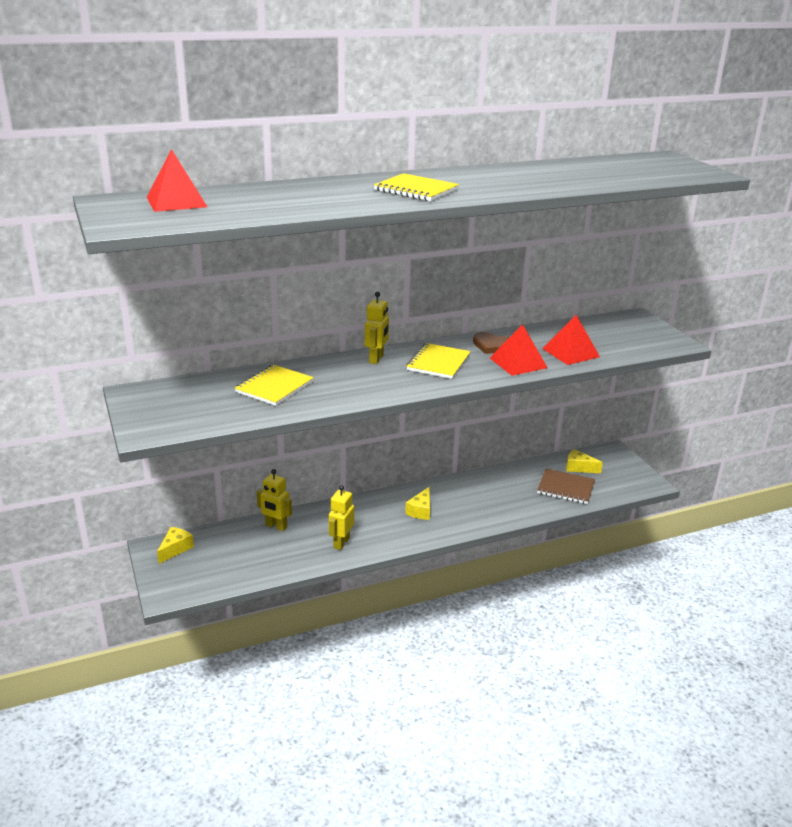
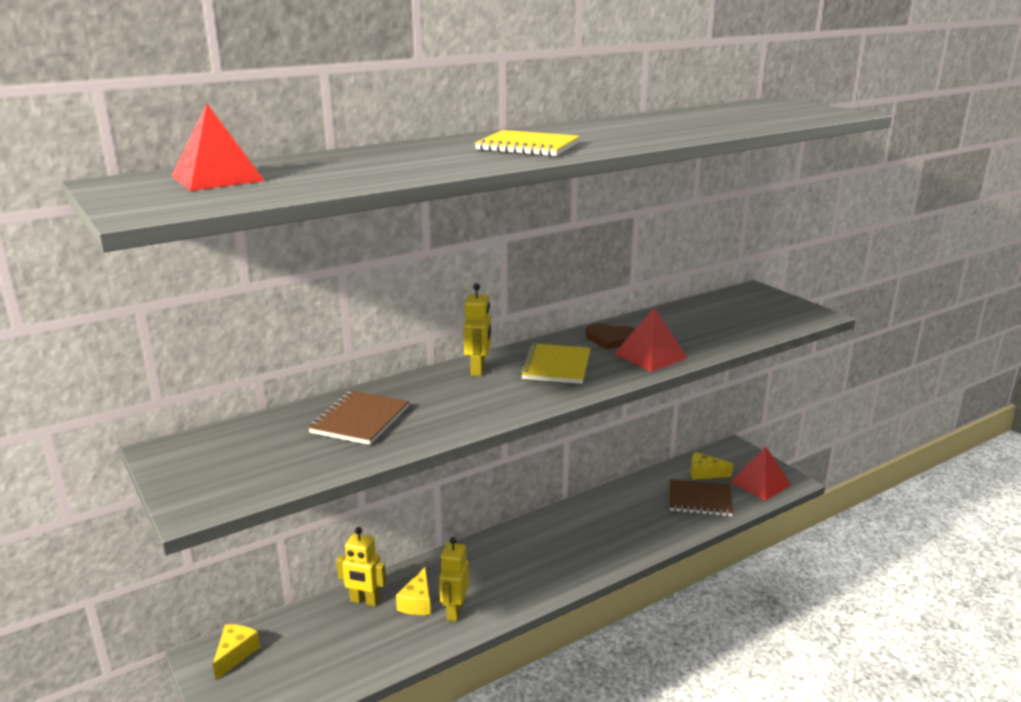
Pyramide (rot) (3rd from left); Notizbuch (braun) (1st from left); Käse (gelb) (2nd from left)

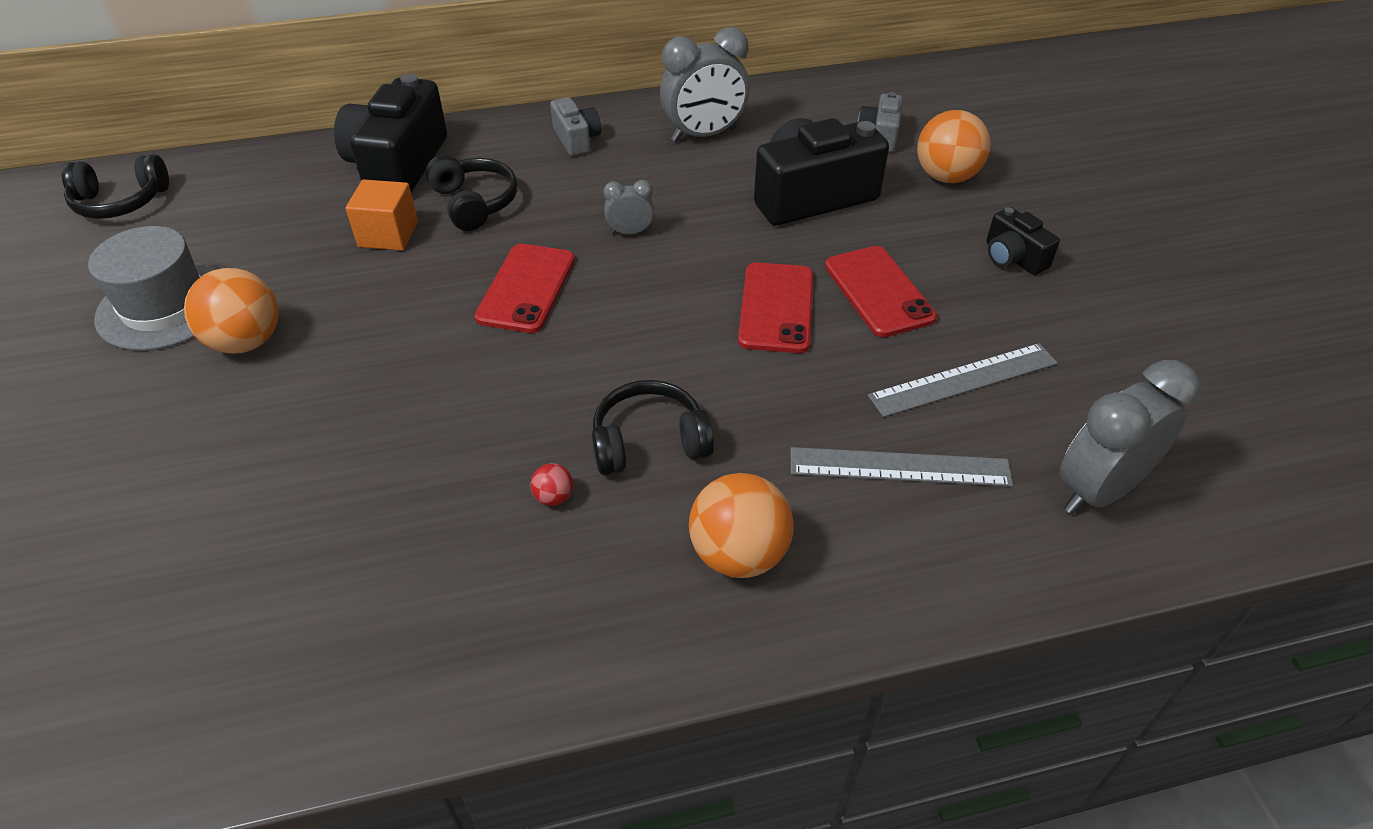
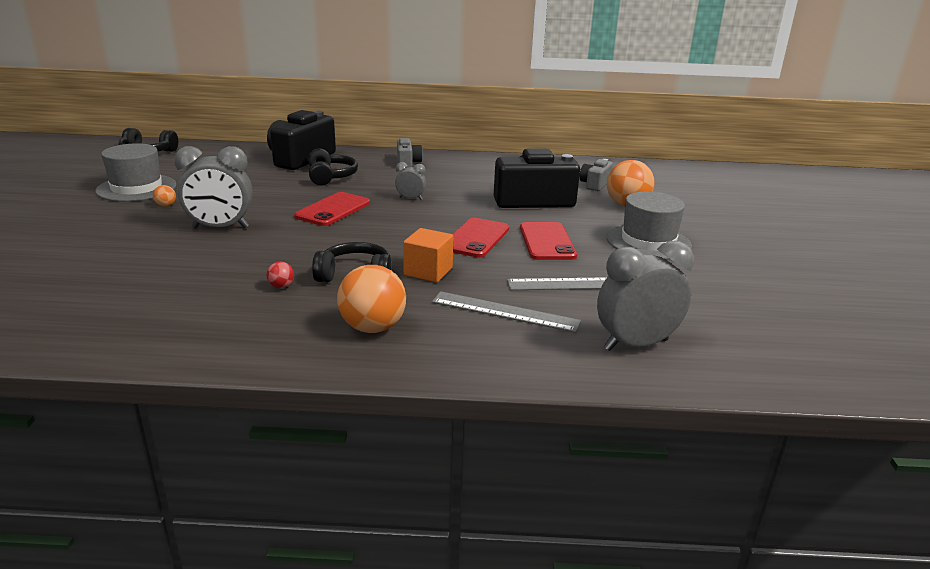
Wecker (grau) (1st from left); Kubus (orange); Hut (grau) (2nd from left); Ball (orange) (1st from left)

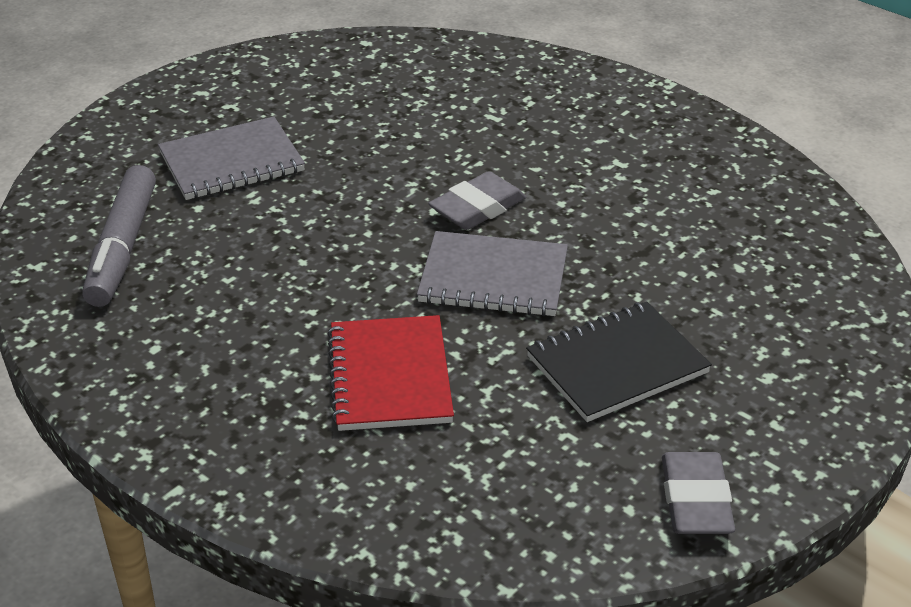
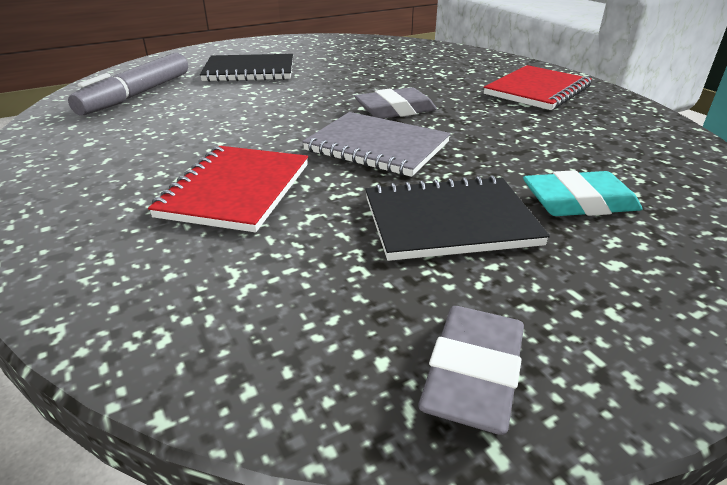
Notizbuch (schwarz) (1st from left); Notizbuch (rot) (2nd from left); Radiergummi (türkis)

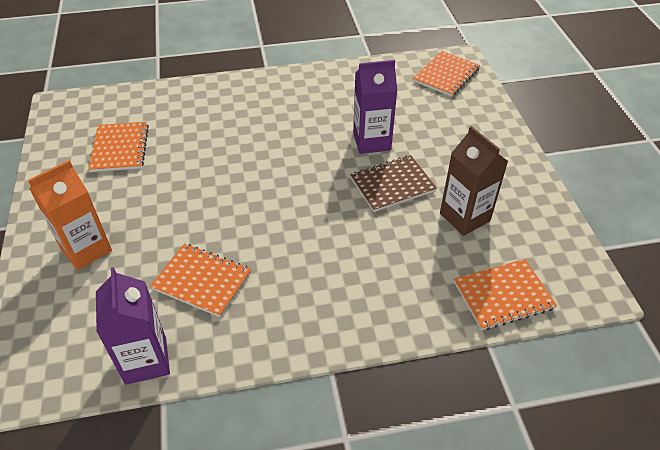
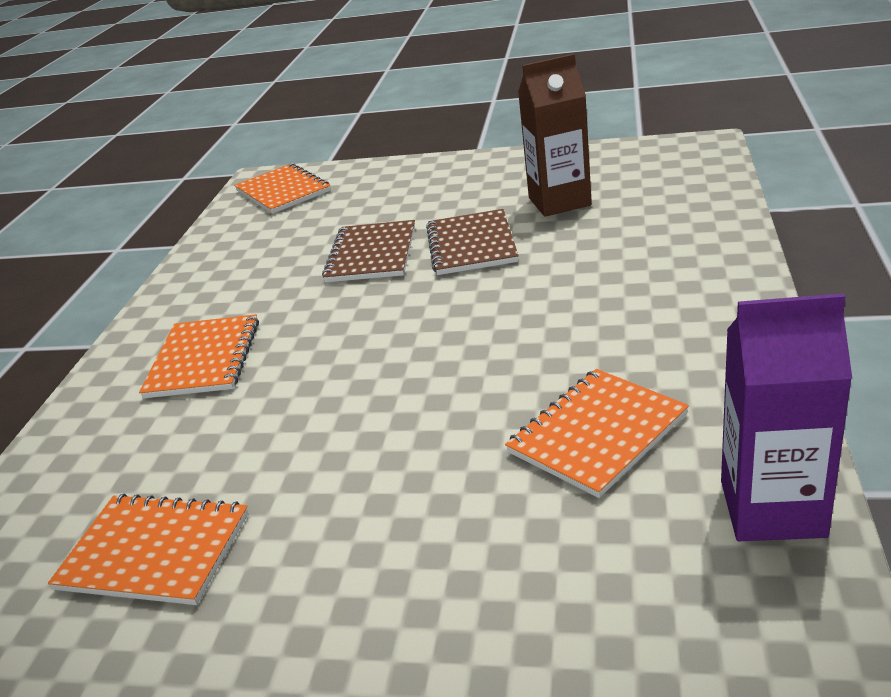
Notizbuch (braun) (1st from left); Getränkekarton (orange); Notizbuch (orange) (2nd from left)

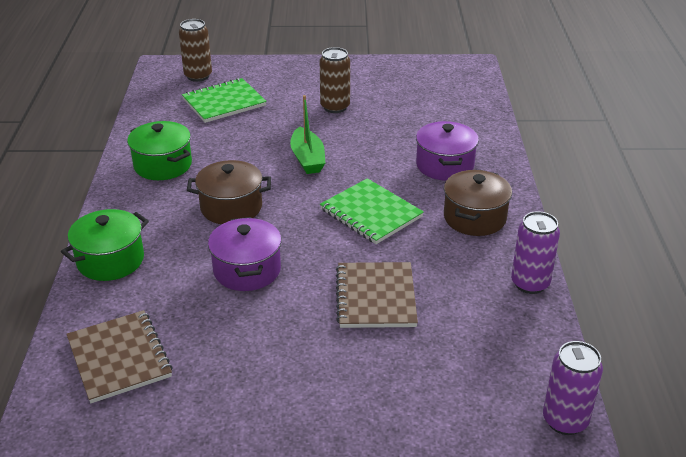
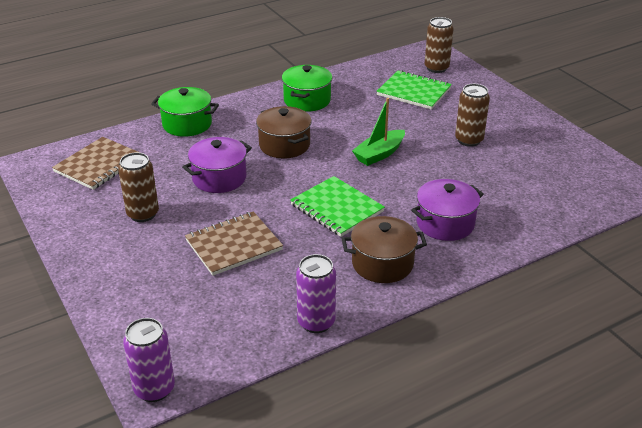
Notizbuch (grün) (1st from left); Dose (braun) (1st from left)

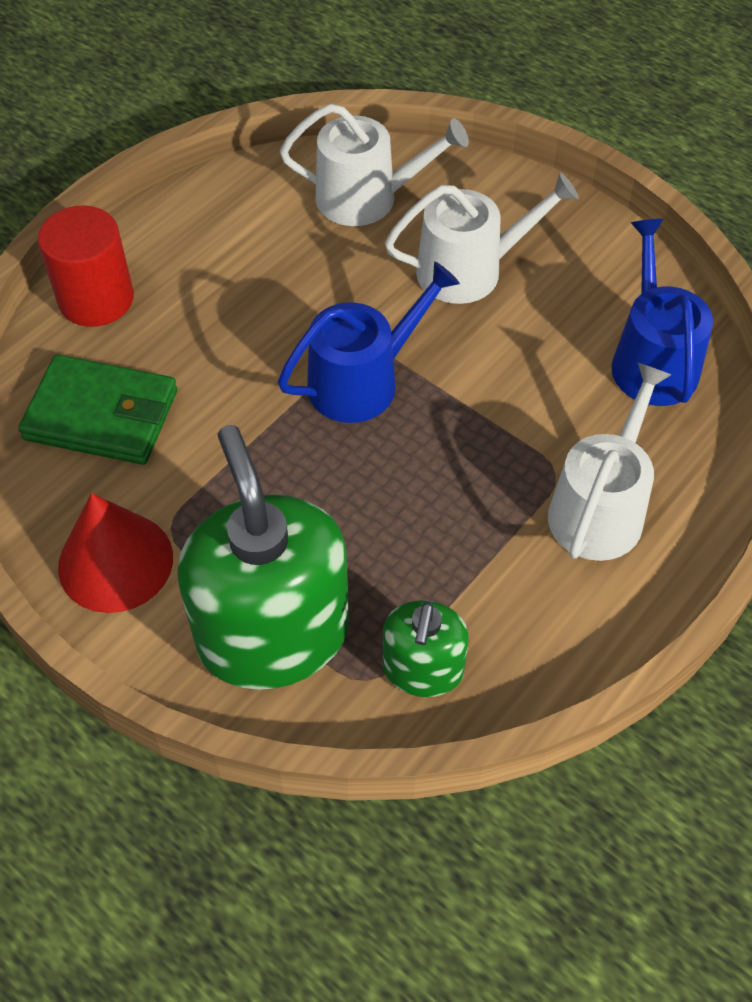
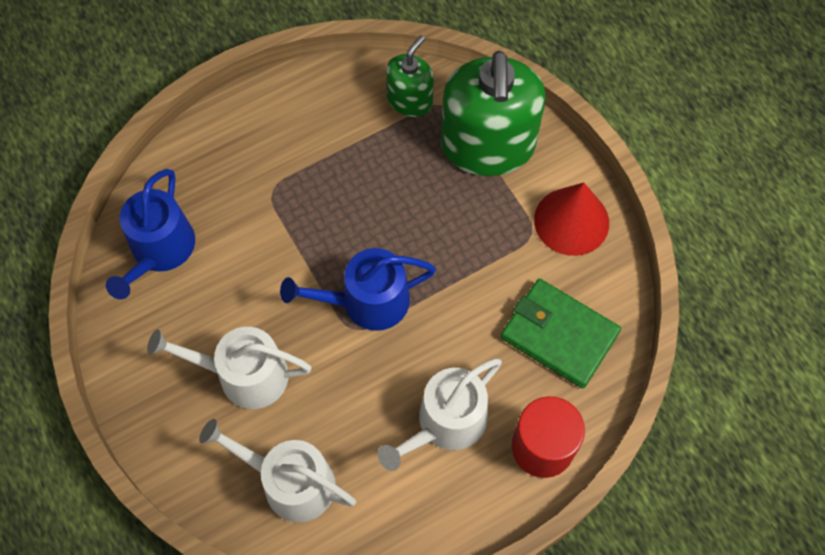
Gießkanne (weiß) (3rd from left)

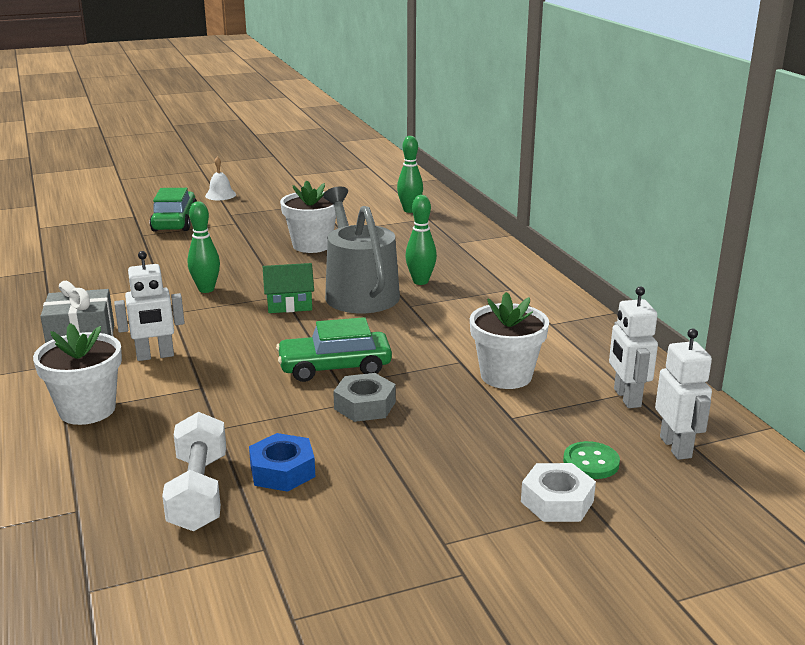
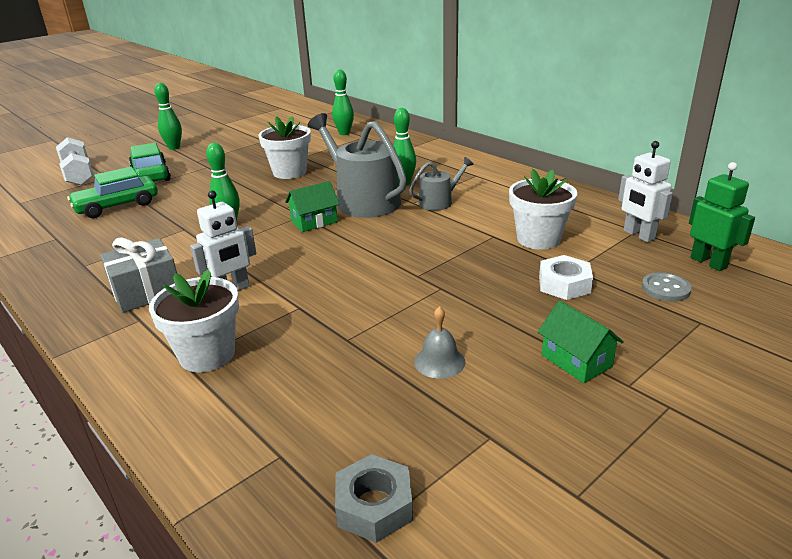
Bowlingkegel (grün) (1st from left); Auto (grün) (1st from left); Roboter (grün); Sechskantmutter (grau); Hantel (weiß); Glocke (grau); Knopf (grau); Sechskantmutter (weiß); Gießkanne (grau) (2nd from left); Haus (grün) (2nd from left)

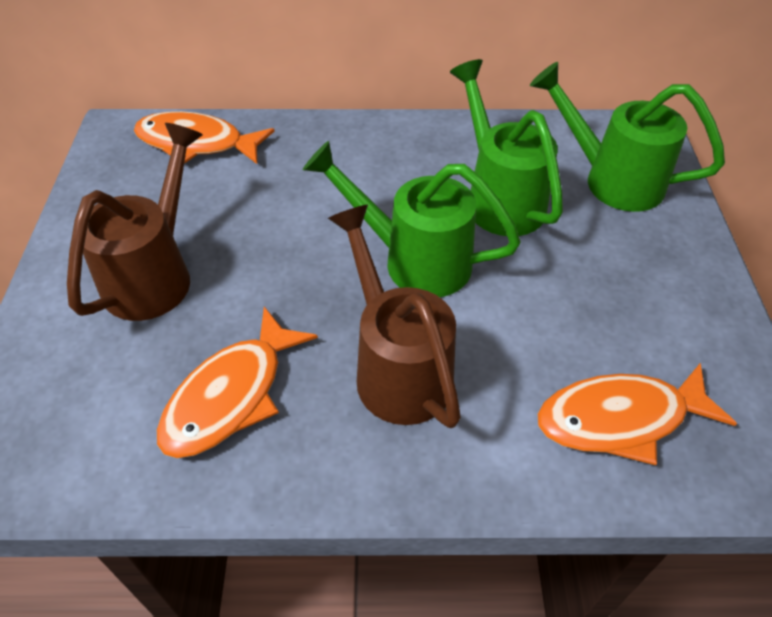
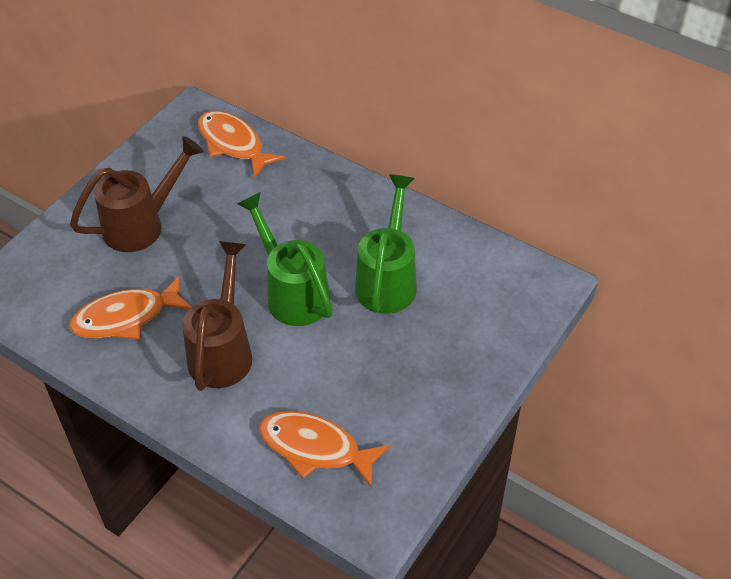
Gießkanne (grün) (3rd from left in the first image)

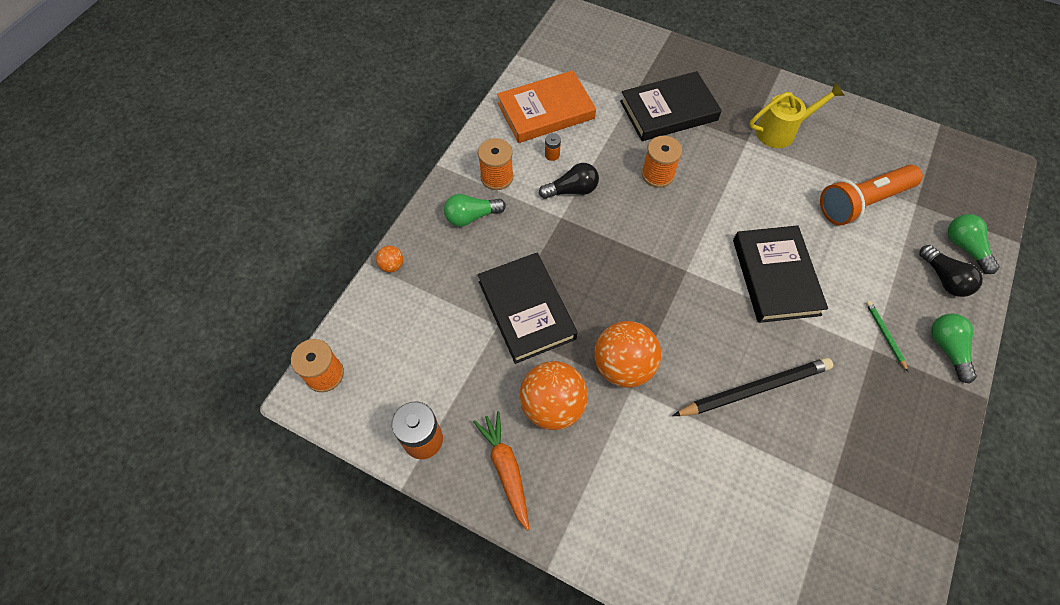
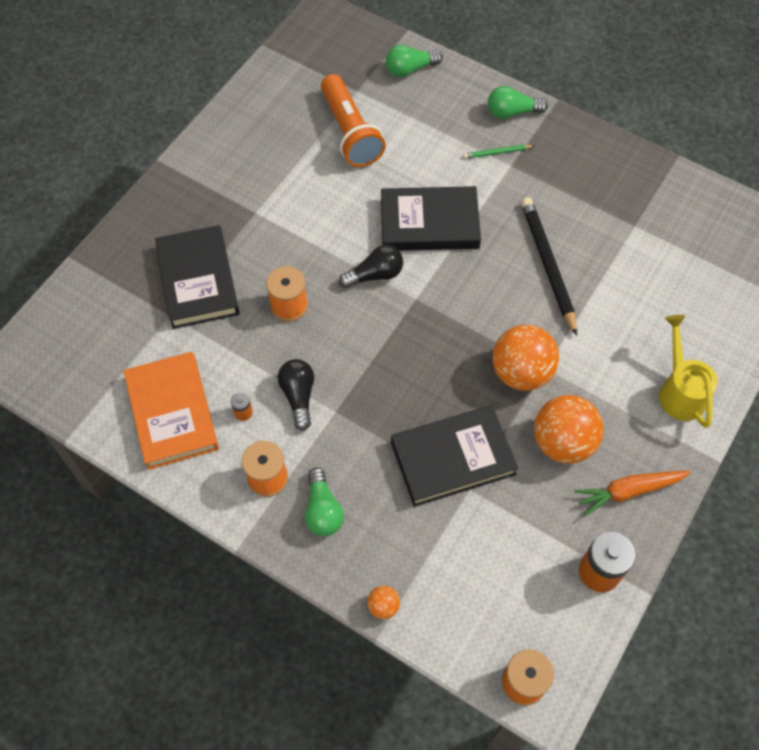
Gießkanne (gelb); Glühbirne (schwarz) (2nd from left)

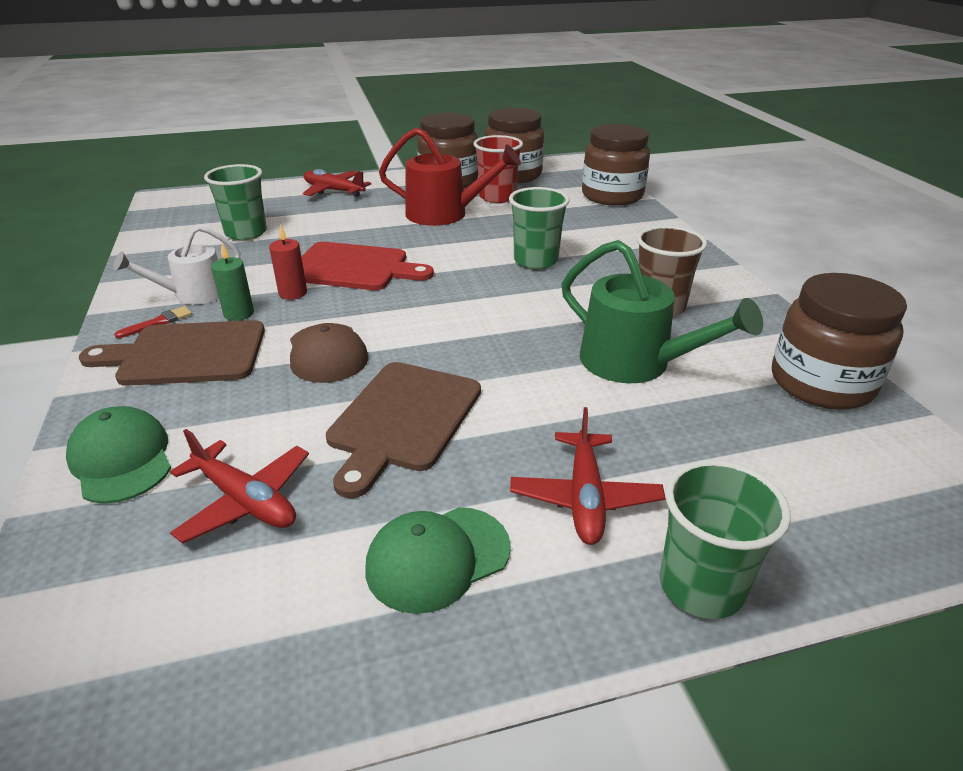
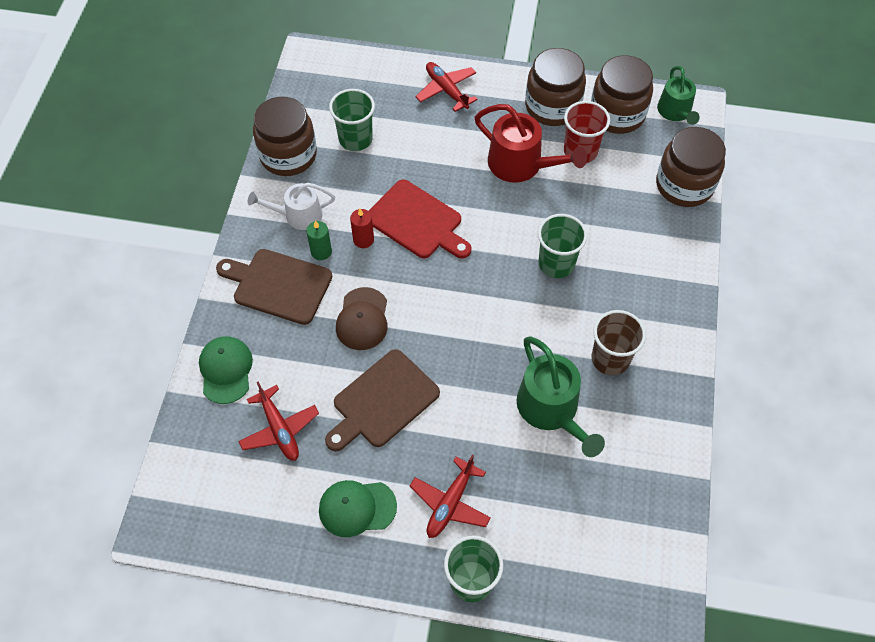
Einmachglas (braun) (1st from left); Pinsel (rot); Gießkanne (grün) (2nd from left)

